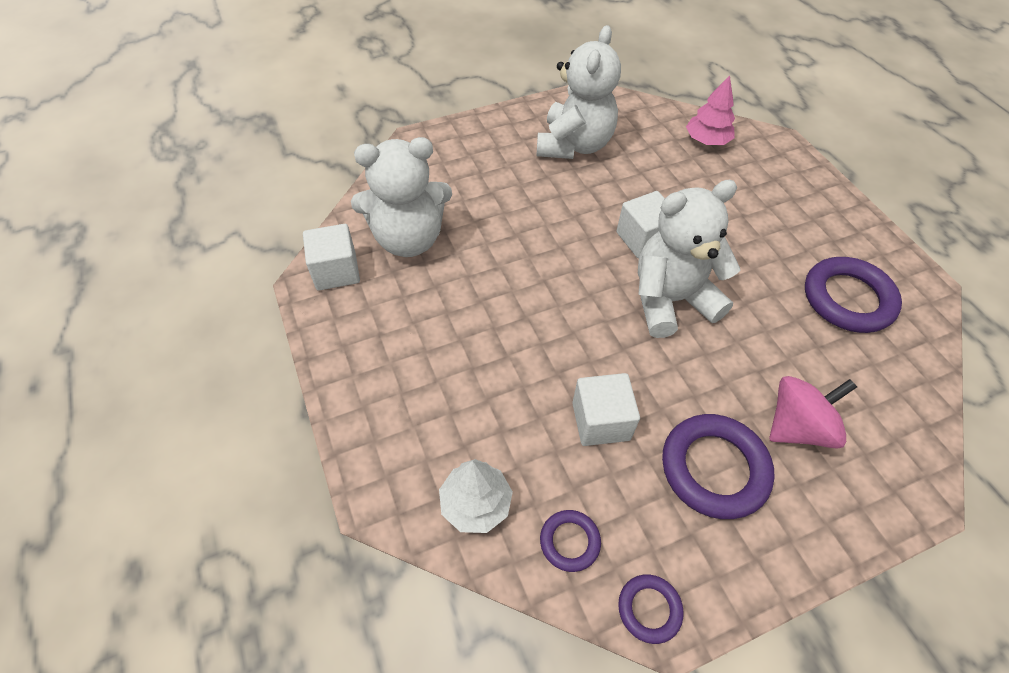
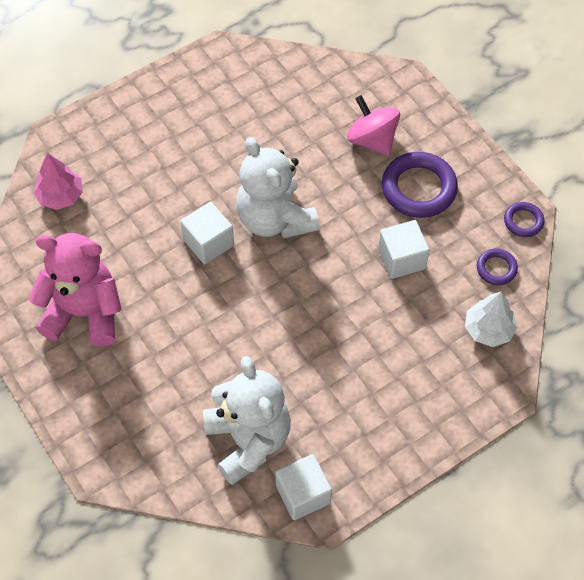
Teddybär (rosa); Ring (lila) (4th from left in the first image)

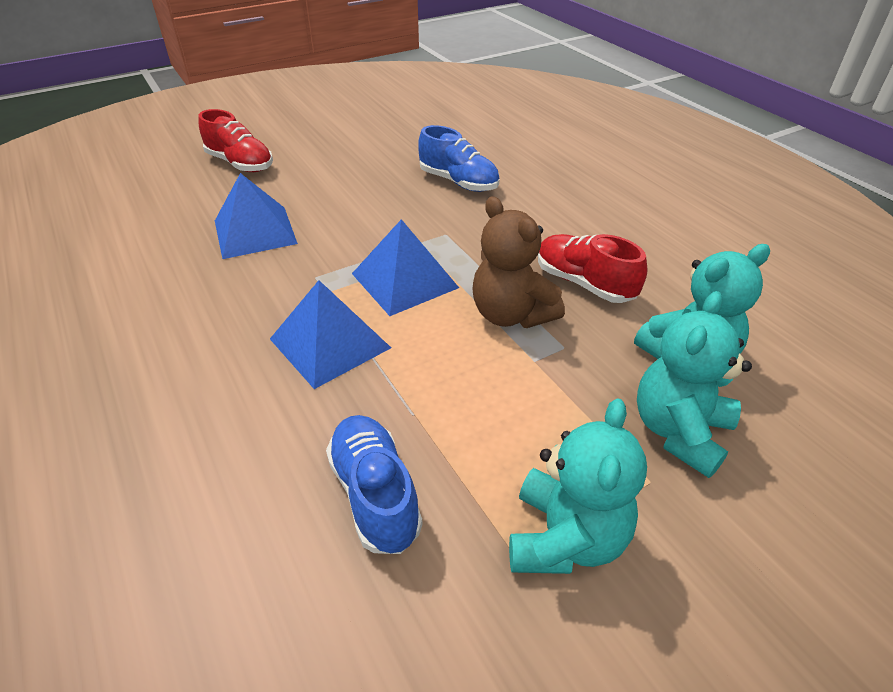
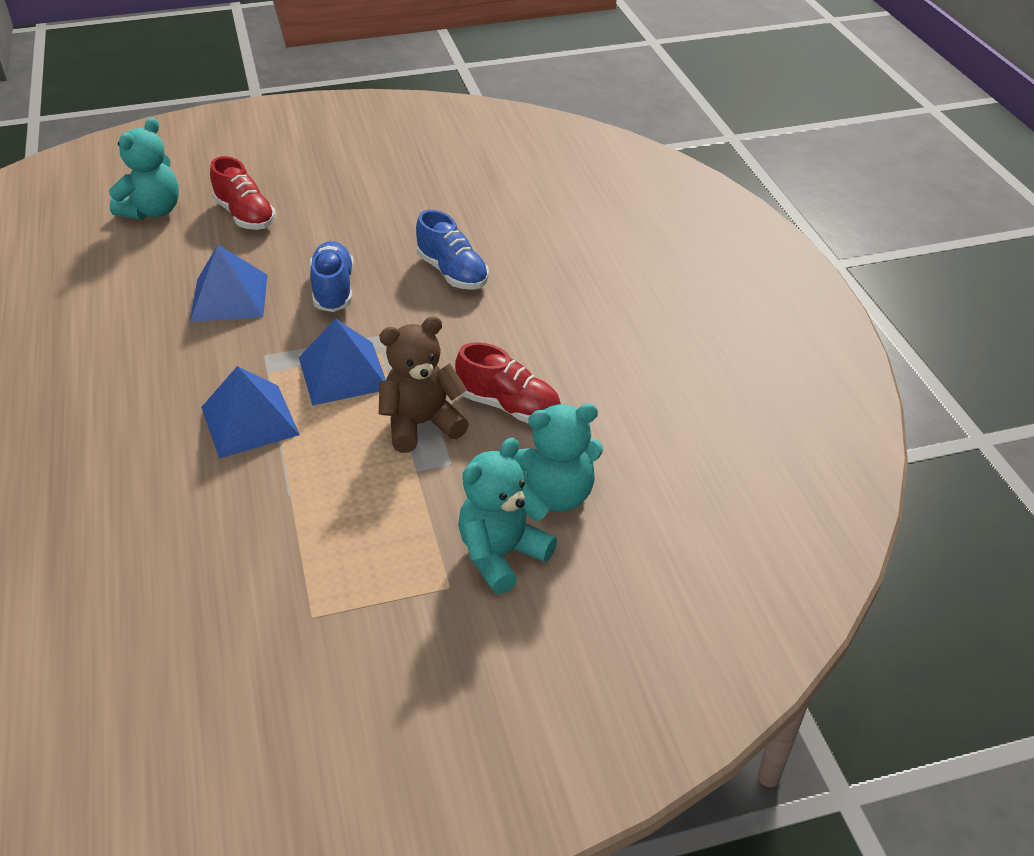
Teddybär (braun); Schuh (rot) (2nd from left); Teddybär (türkis) (1st from left); Schuh (blau) (1st from left)

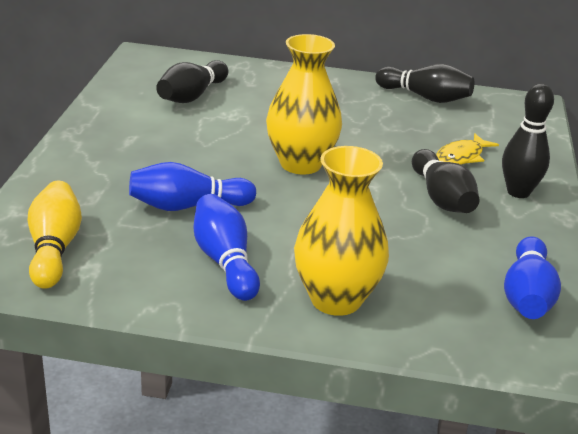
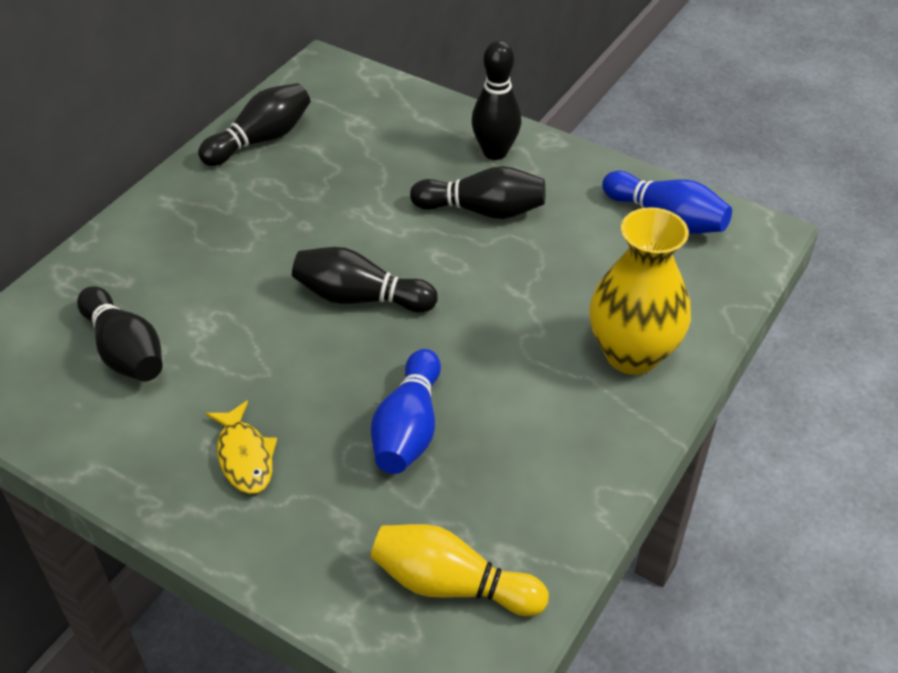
Bowlingkegel (schwarz) (3rd from left); Fisch (gelb); Bowlingkegel (blau) (2nd from left in the first image)

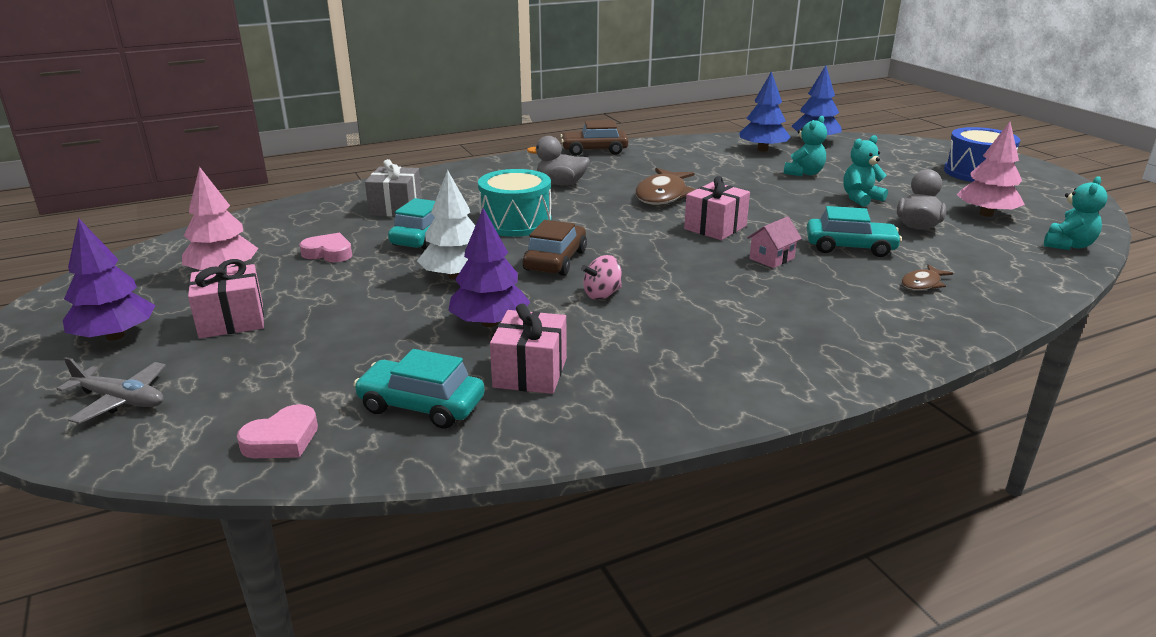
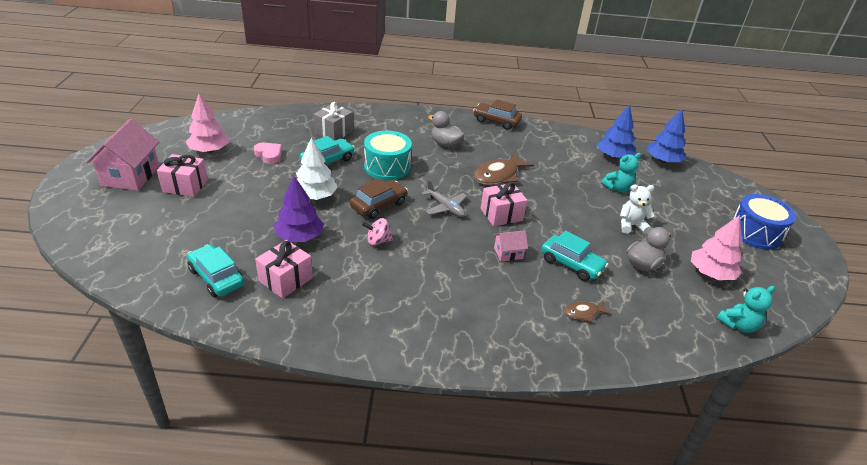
Teddybär (weiß); Haus (rosa) (1st from left); Flugzeug (grau); Herz (rosa) (1st from left in the first image)

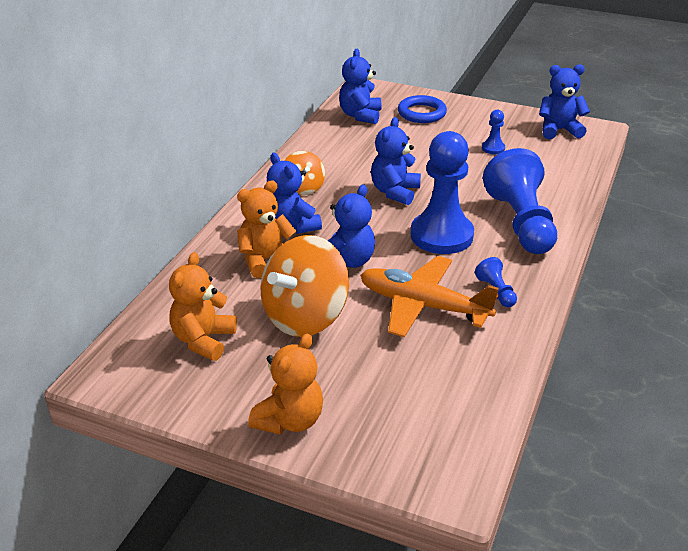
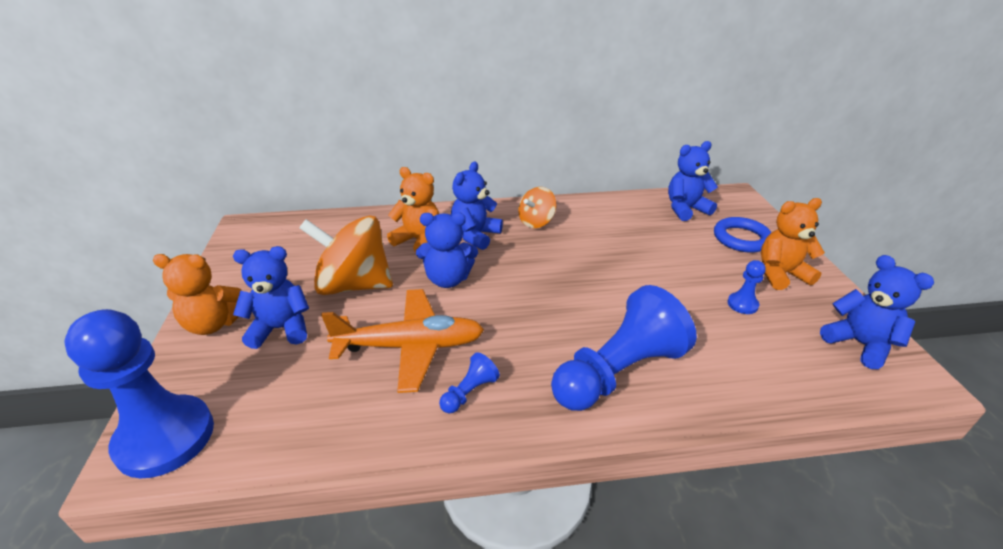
Teddybär (blau) (1st from left); Bauer (blau) (1st from left); Teddybär (orange) (3rd from left); Flugzeug (orange)

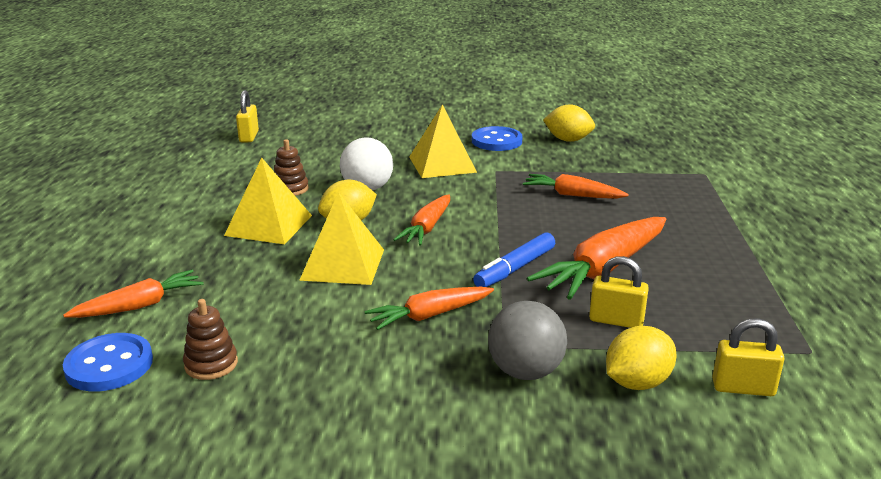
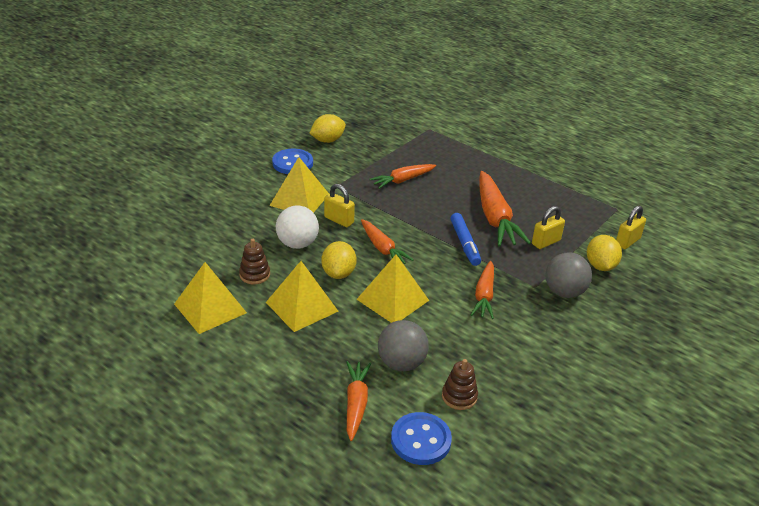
Vorhängeschloss (gelb) (1st from left); Pyramide (gelb) (1st from left); Ball (grau) (1st from left)

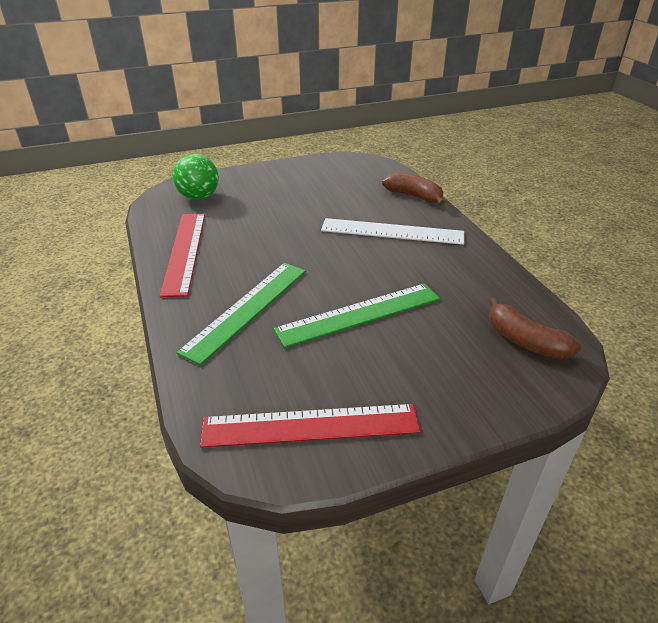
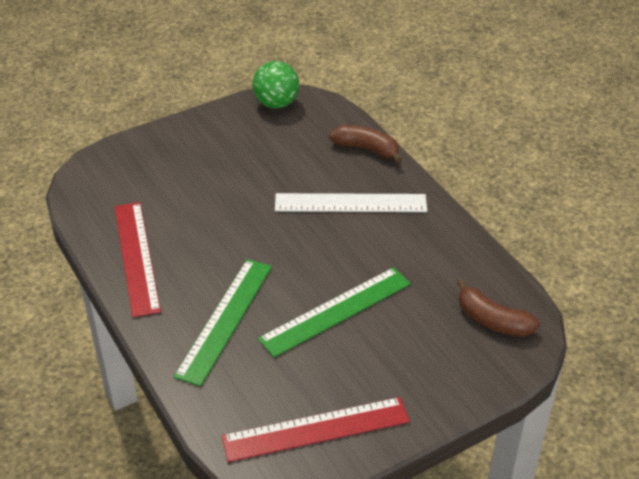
Ball (grün)

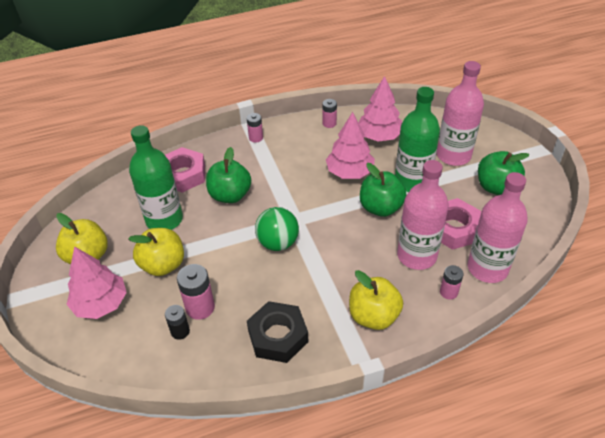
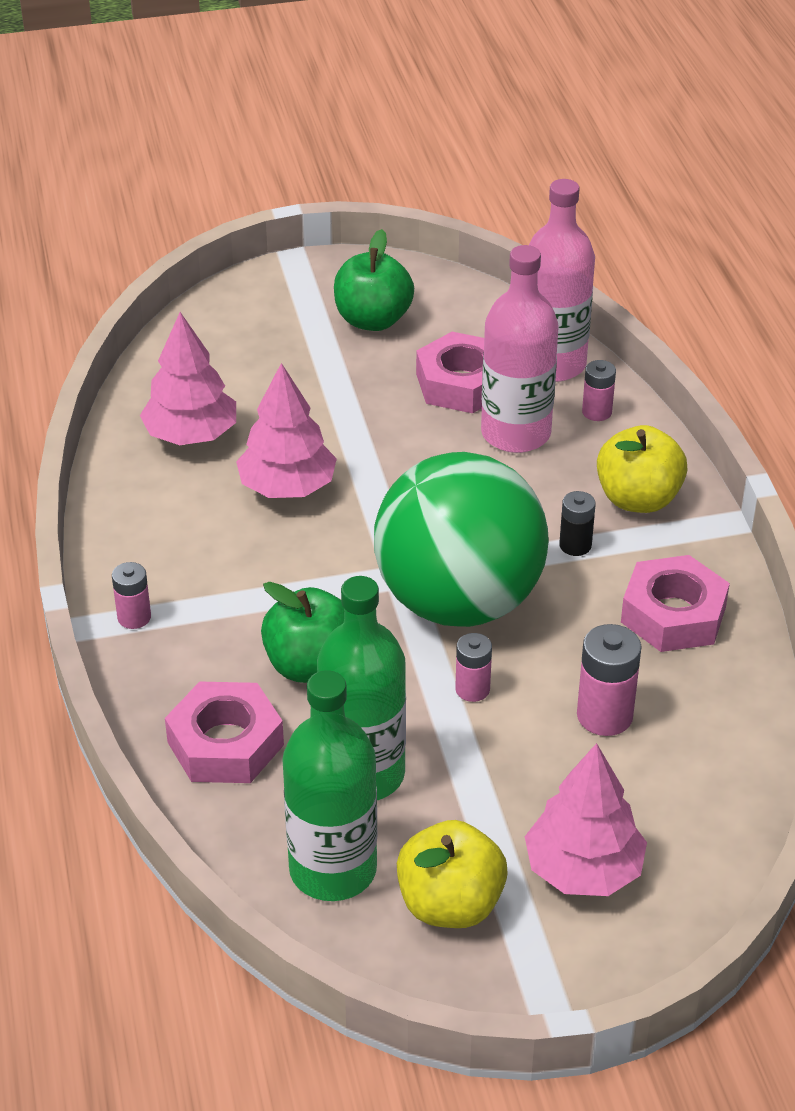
Flasche (rosa) (2nd from left in the first image); Flasche (grün) (1st from left); Batterie (rosa) (2nd from left); Apfel (grün) (2nd from left in the first image); Ball (grün); Apfel (gelb) (2nd from left in the first image); Sechskantmutter (rosa) (3rd from left); Batterie (schwarz)

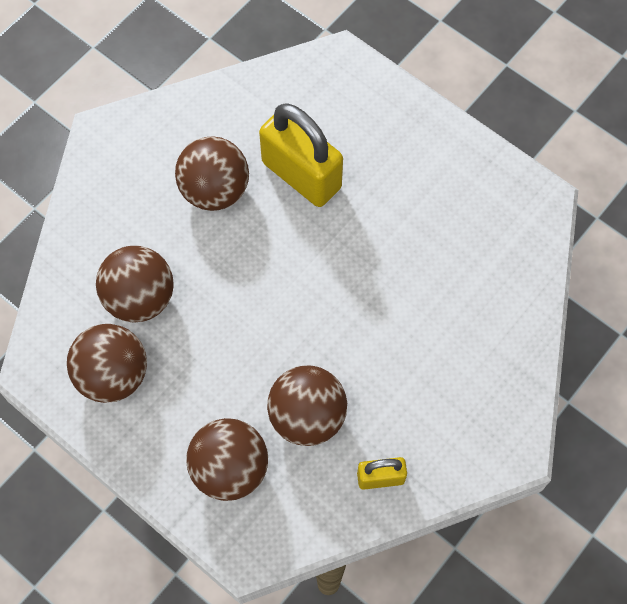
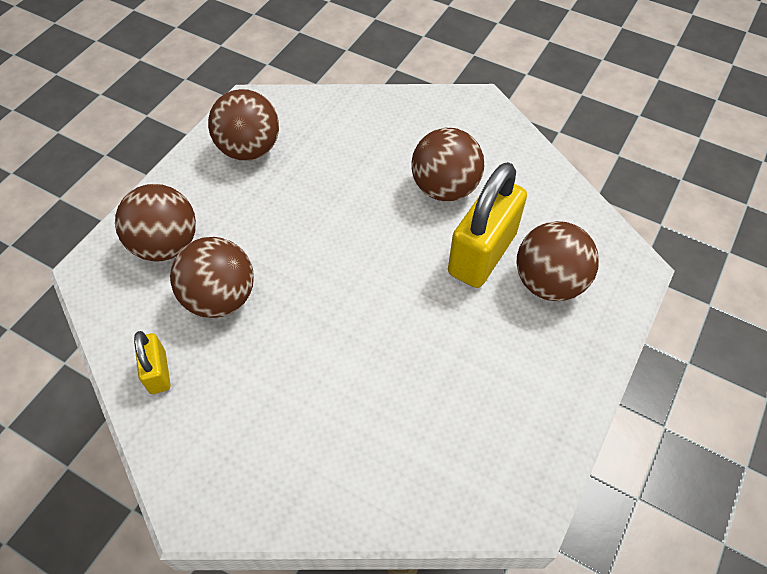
Ball (braun) (5th from left)

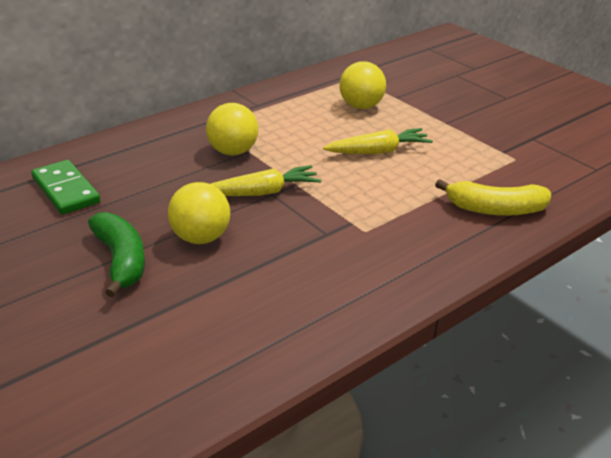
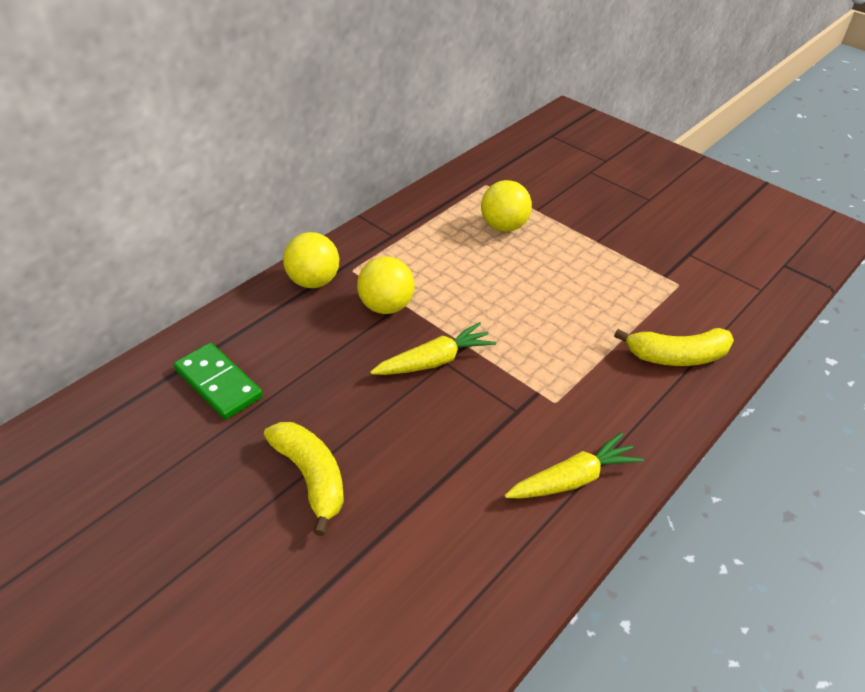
Karotte (gelb) (2nd from left); Ball (gelb) (1st from left); Banane (gelb) (1st from left)

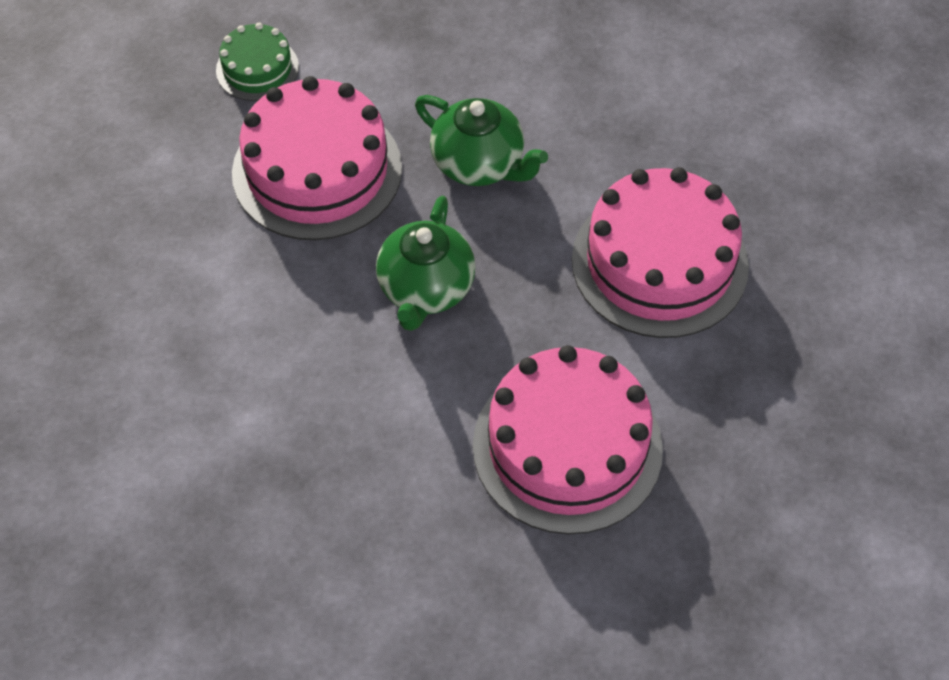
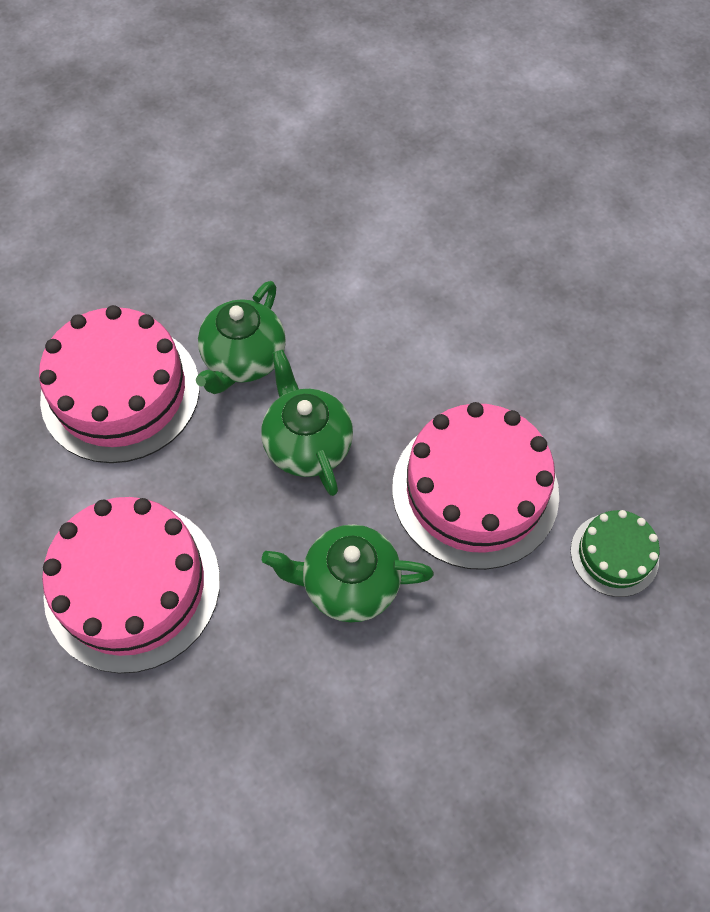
Teekanne (grün) (1st from left)

